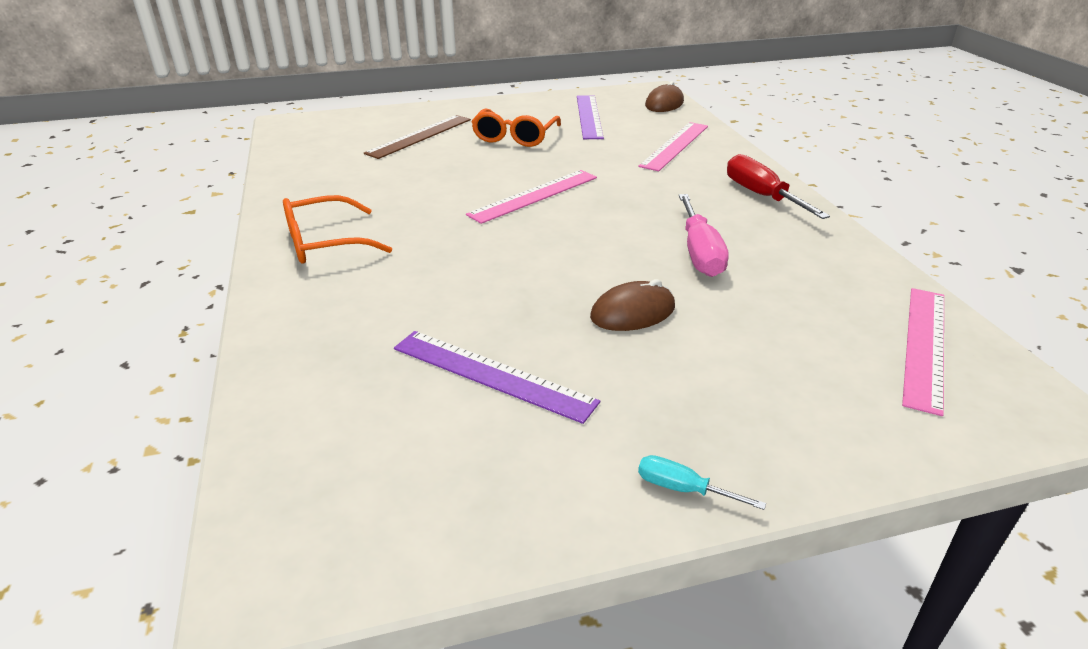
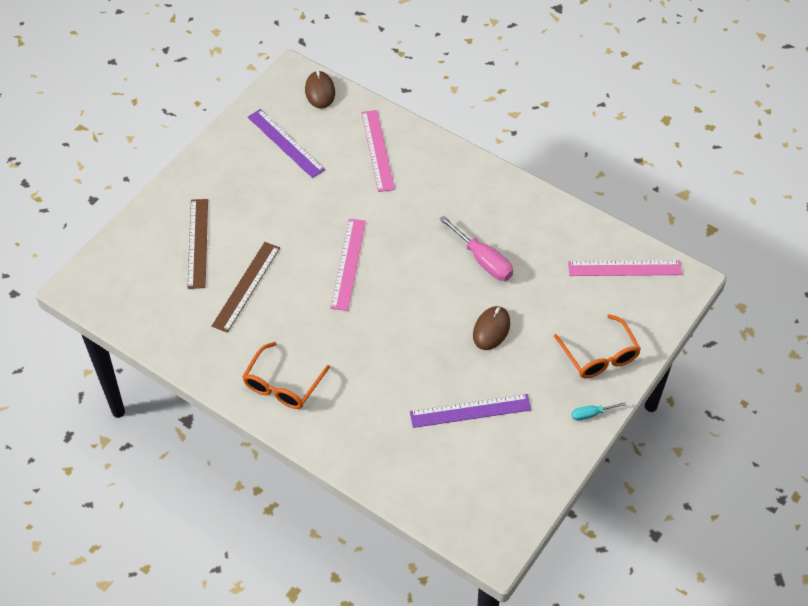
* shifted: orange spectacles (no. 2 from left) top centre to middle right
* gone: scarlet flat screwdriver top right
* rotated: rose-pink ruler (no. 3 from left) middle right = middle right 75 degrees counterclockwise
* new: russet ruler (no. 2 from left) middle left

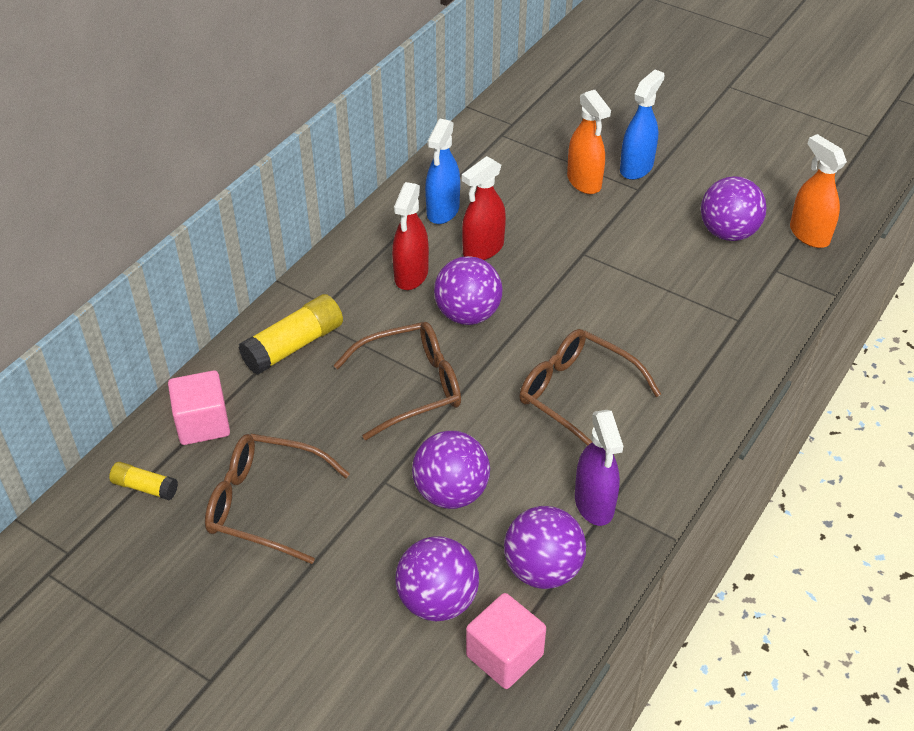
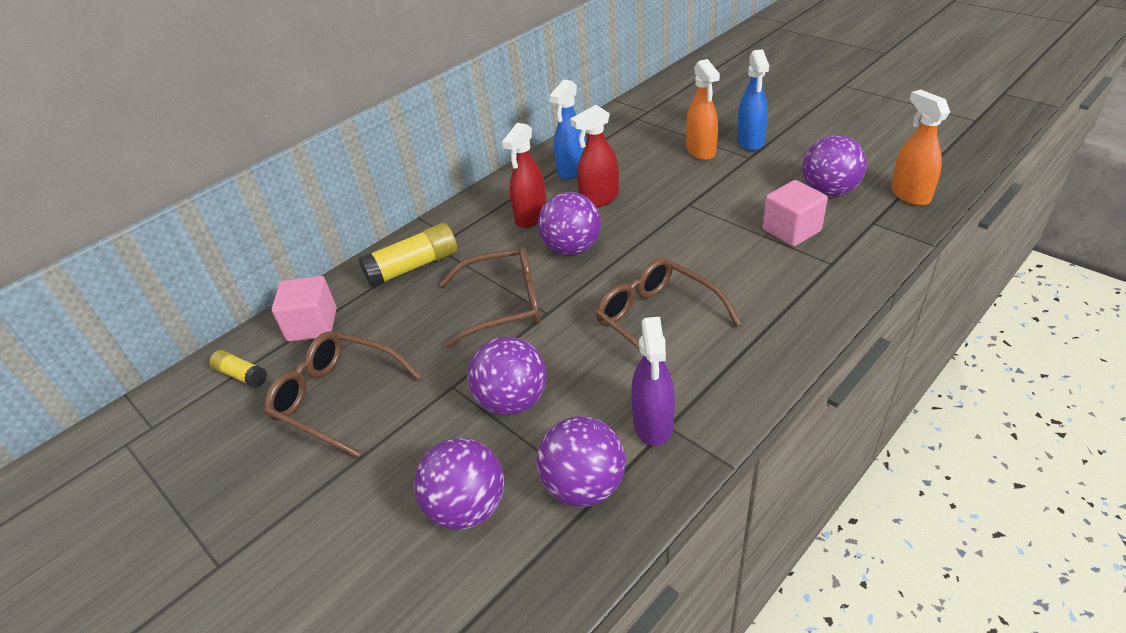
* shifted: rose-pink block (no. 2 from left) bottom centre to middle right
* rotated: cobalt spray cleaner (no. 2 from left) top right = top right 135 degrees clockwise

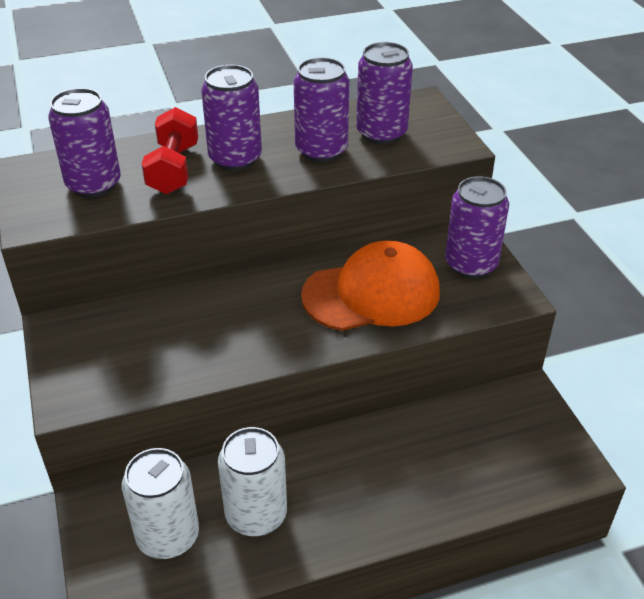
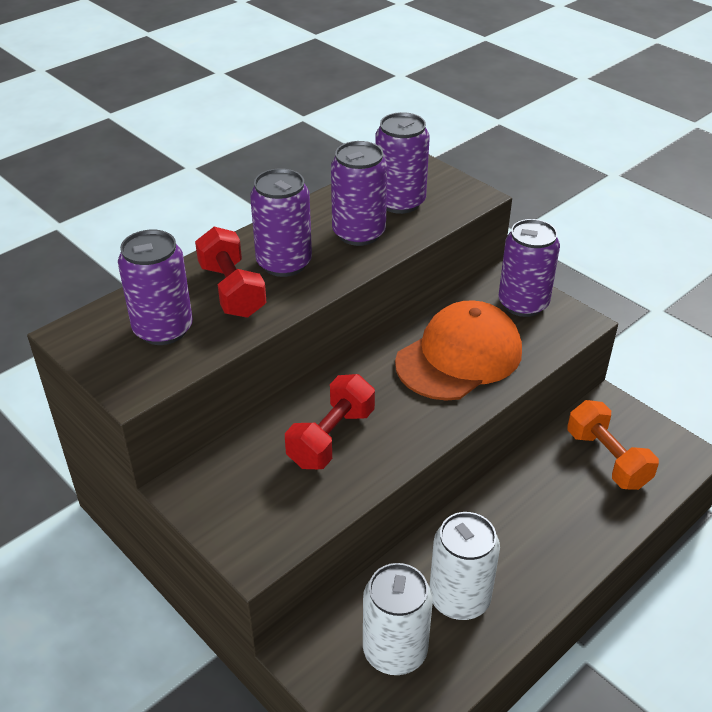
* new: scarlet free weight (no. 2 from left) centre
* new: orange free weight middle right

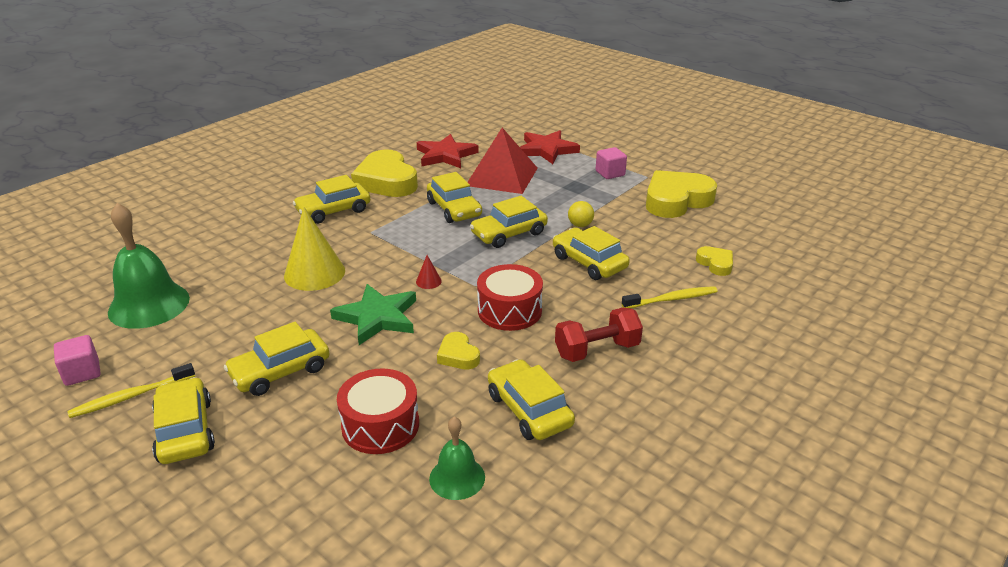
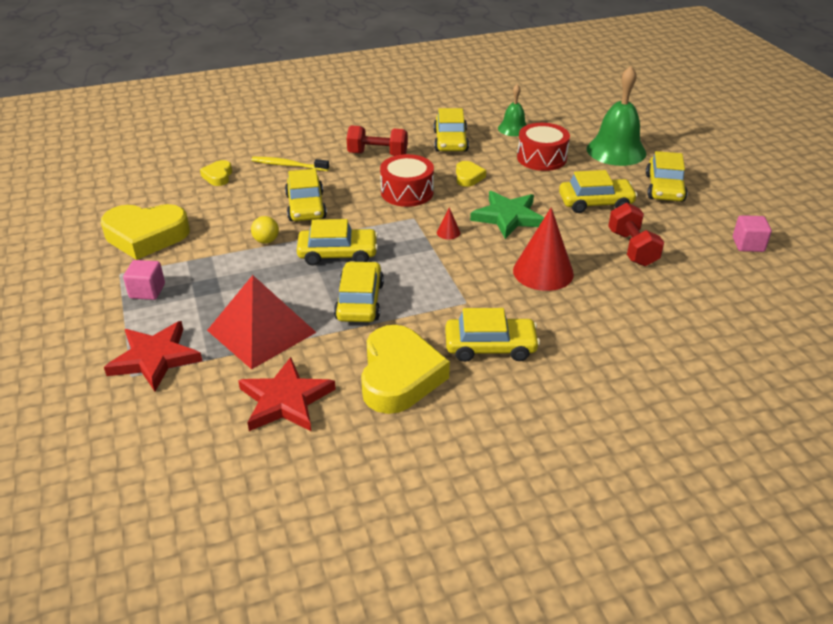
* gone: yellow dental brush (no. 1 from left) bottom left
* shifted: emerald school bell (no. 1 from left in the first image) middle left to emerald school bell (no. 2 from left) top right
* repainted: yellow cone middle left to scarlet cone (no. 2 from left) centre
* new: scarlet free weight (no. 2 from left) middle right

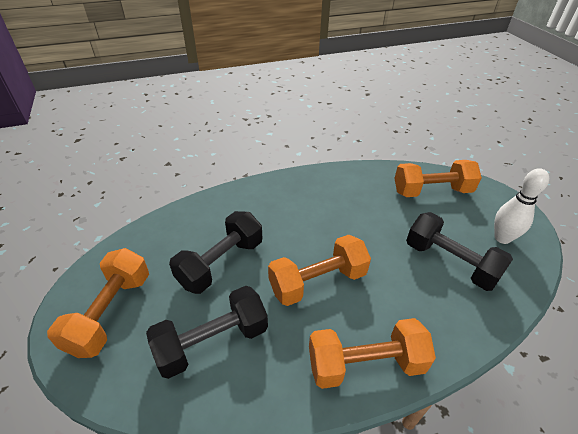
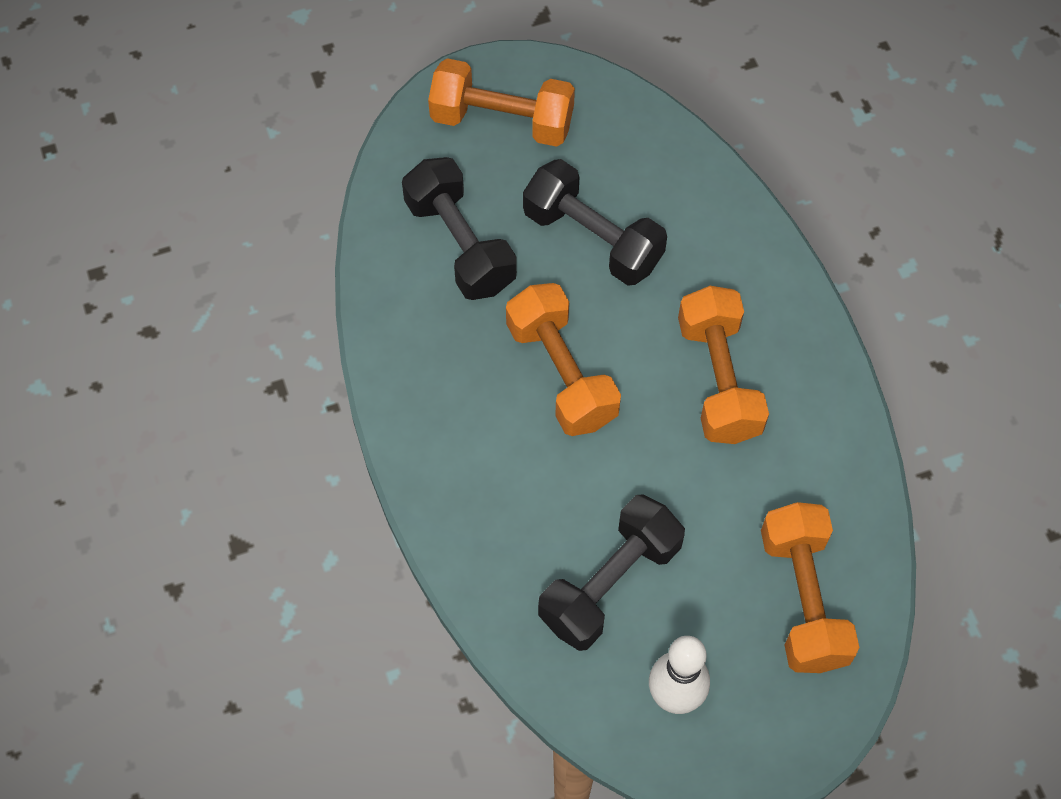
* shifted: orange free weight (no. 3 from left) bottom centre to middle right

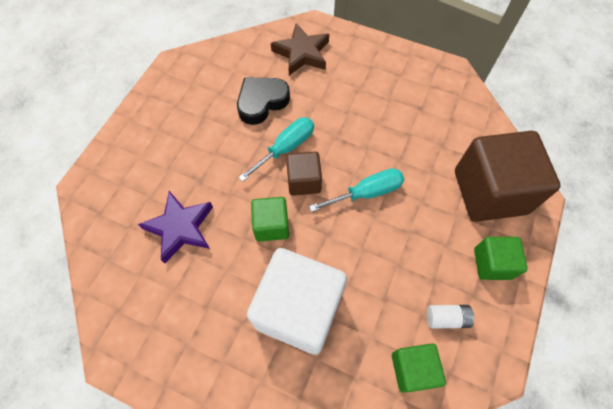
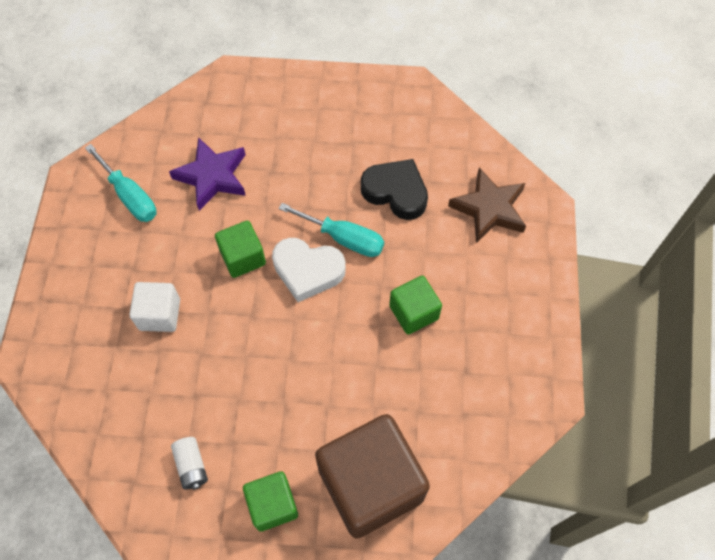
* scaled: white block bottom centre = middle left x0.52
* swapped: russet block (no. 1 from left) centre to white love heart centre
* shifted: aqua flat screwdriver (no. 2 from left in the first image) centre to aqua flat screwdriver (no. 1 from left) top left
* shifted: emerald block (no. 2 from left in the first image) bottom right to emerald block (no. 3 from left) centre

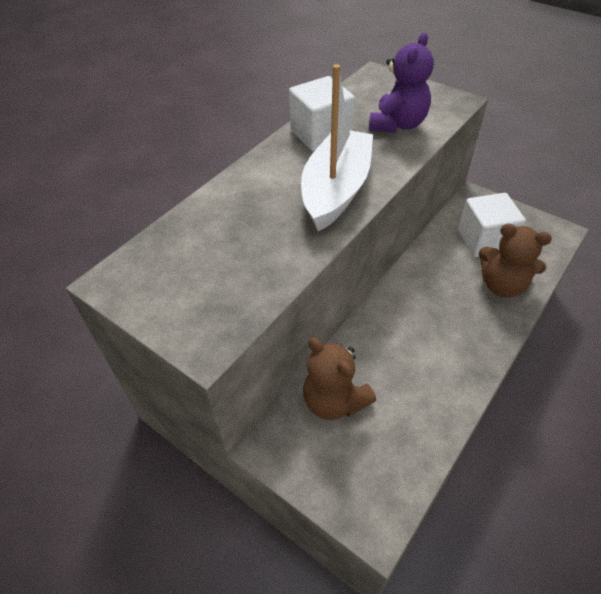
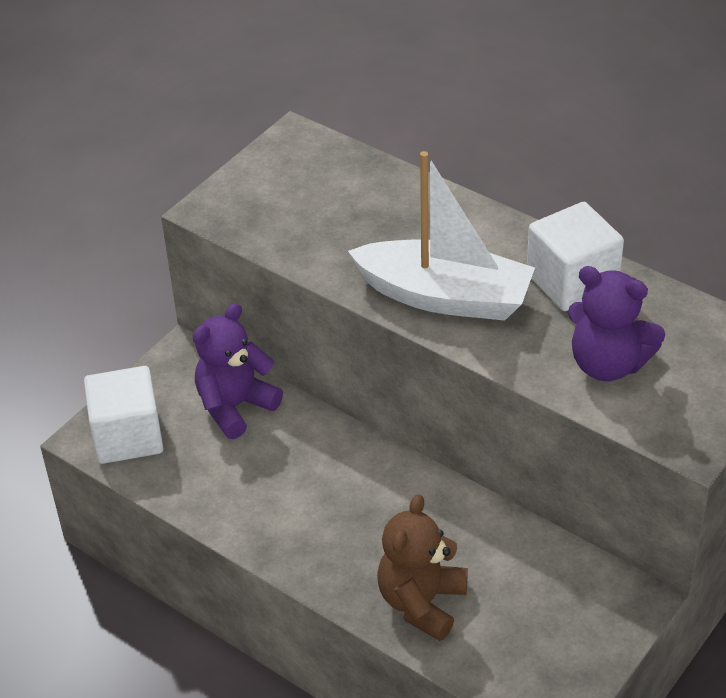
* repainted: russet stuffed bear (no. 1 from left) centre to purple stuffed bear (no. 1 from left) middle left
* shifted: white block (no. 2 from left in the first image) middle right to white block (no. 1 from left) middle left

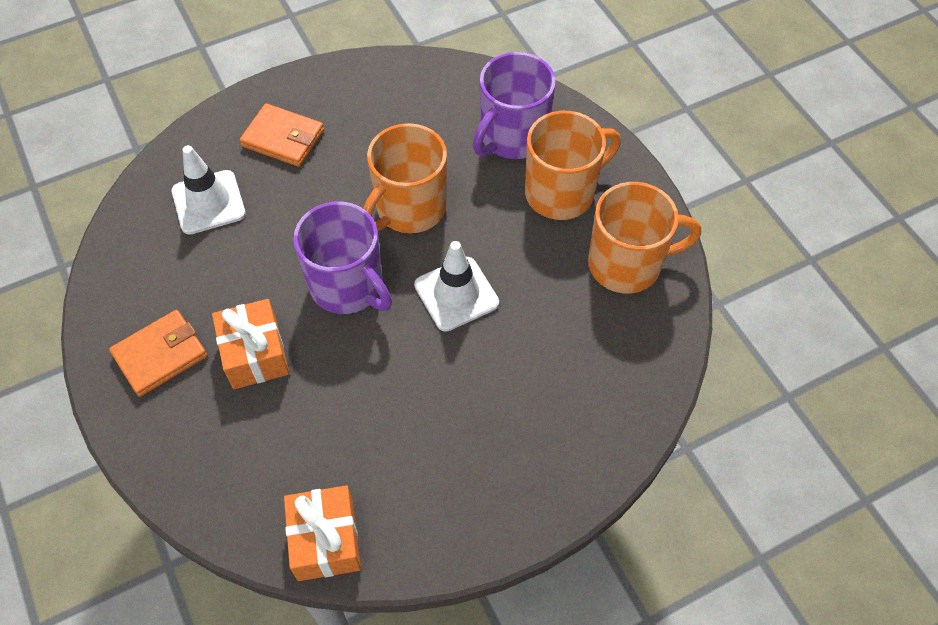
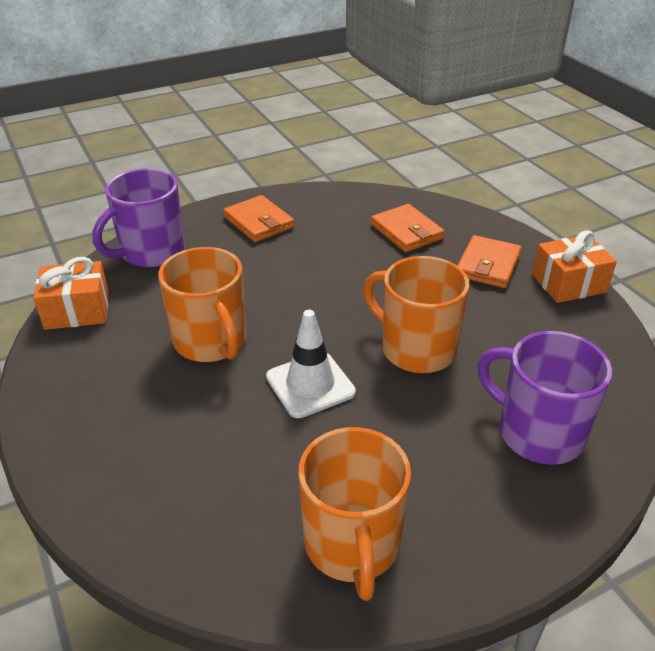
* swapped: white traffic cone (no. 1 from left) top left to orange billfold (no. 2 from left) centre
* shifted: orange wrapped gift (no. 1 from left in the first image) middle left to orange wrapped gift (no. 2 from left) middle right
* shifted: purple coffee mug (no. 1 from left) centre to middle left
* shifted: orange coffee mug (no. 2 from left in the first image) top centre to orange coffee mug (no. 1 from left) middle left

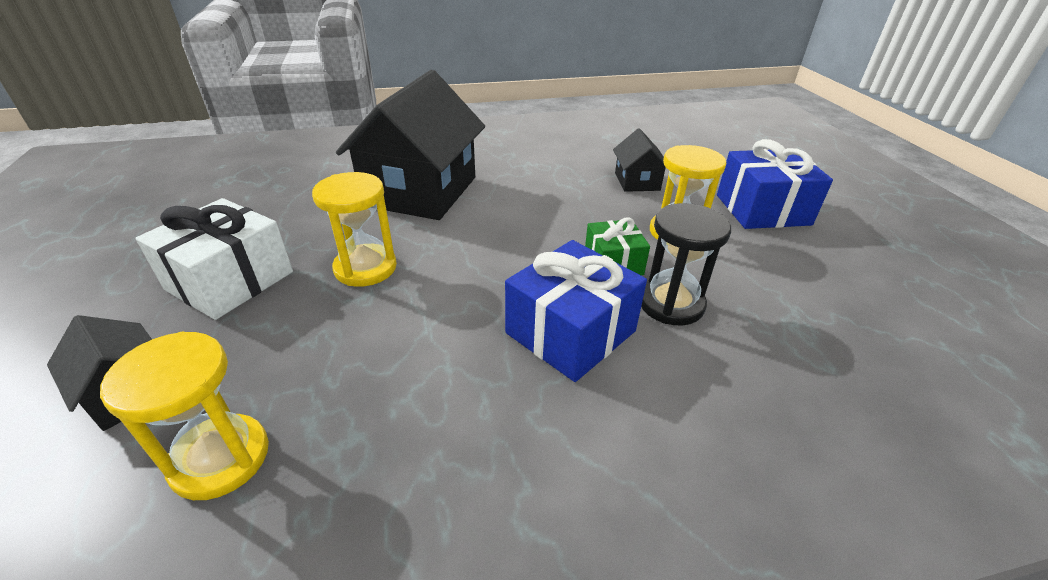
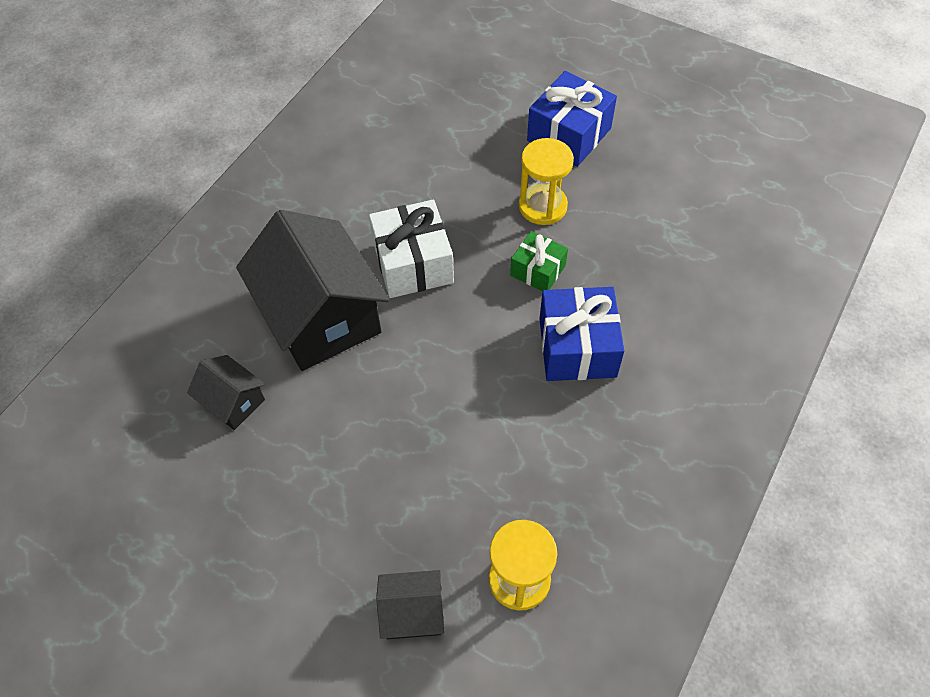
* shifted: white wrapped gift middle left to centre
* gone: yellow sand timer (no. 2 from left) centre
* shifted: jet-black cottage (no. 3 from left in the first image) top centre to jet-black cottage (no. 1 from left) middle left
* gone: jet-black sand timer centre

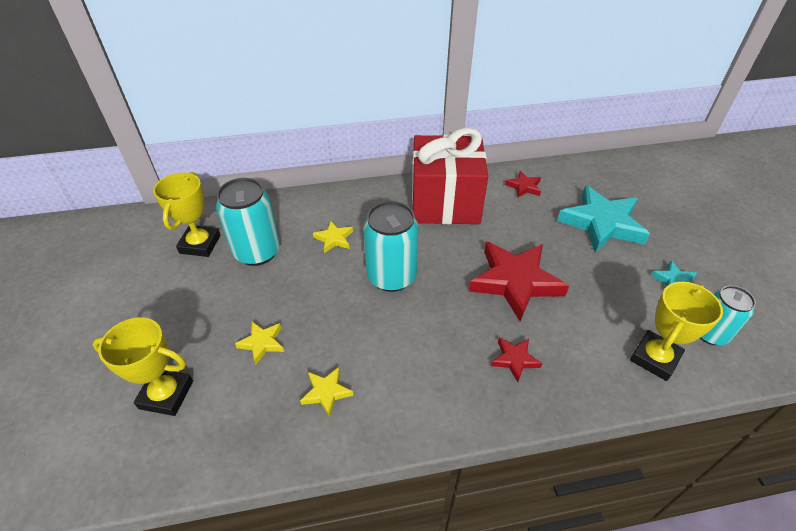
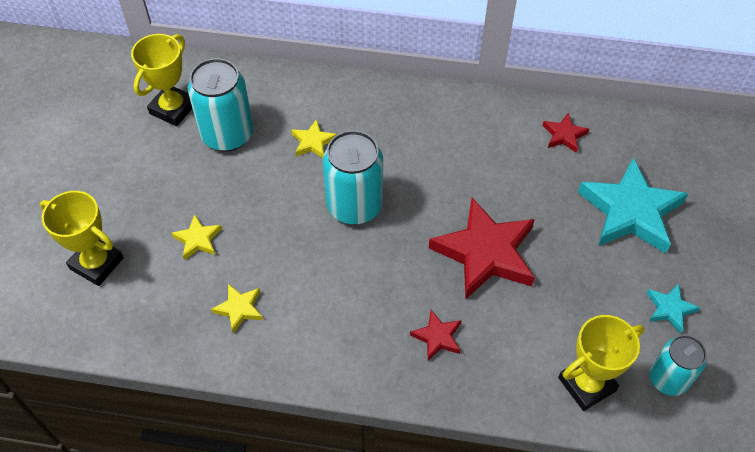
* gone: scarlet wrapped gift top centre

